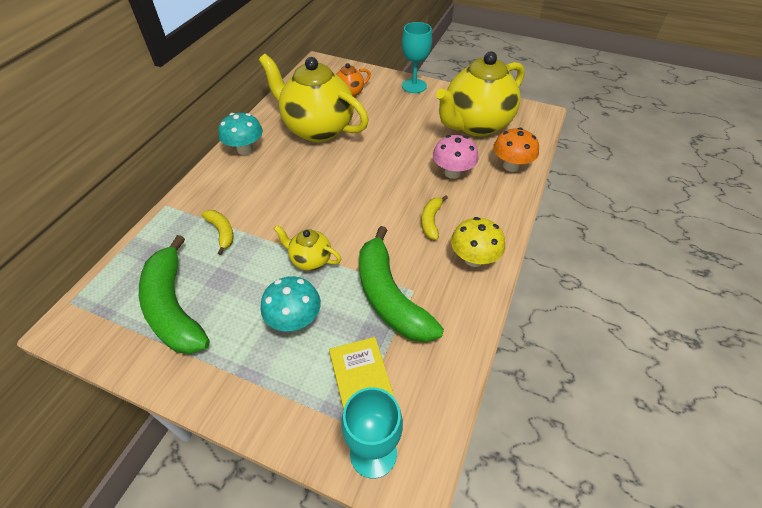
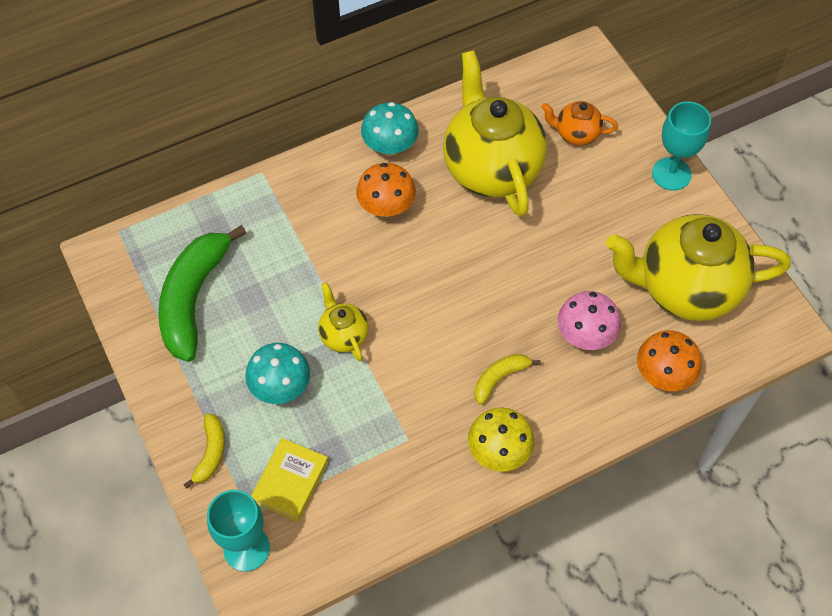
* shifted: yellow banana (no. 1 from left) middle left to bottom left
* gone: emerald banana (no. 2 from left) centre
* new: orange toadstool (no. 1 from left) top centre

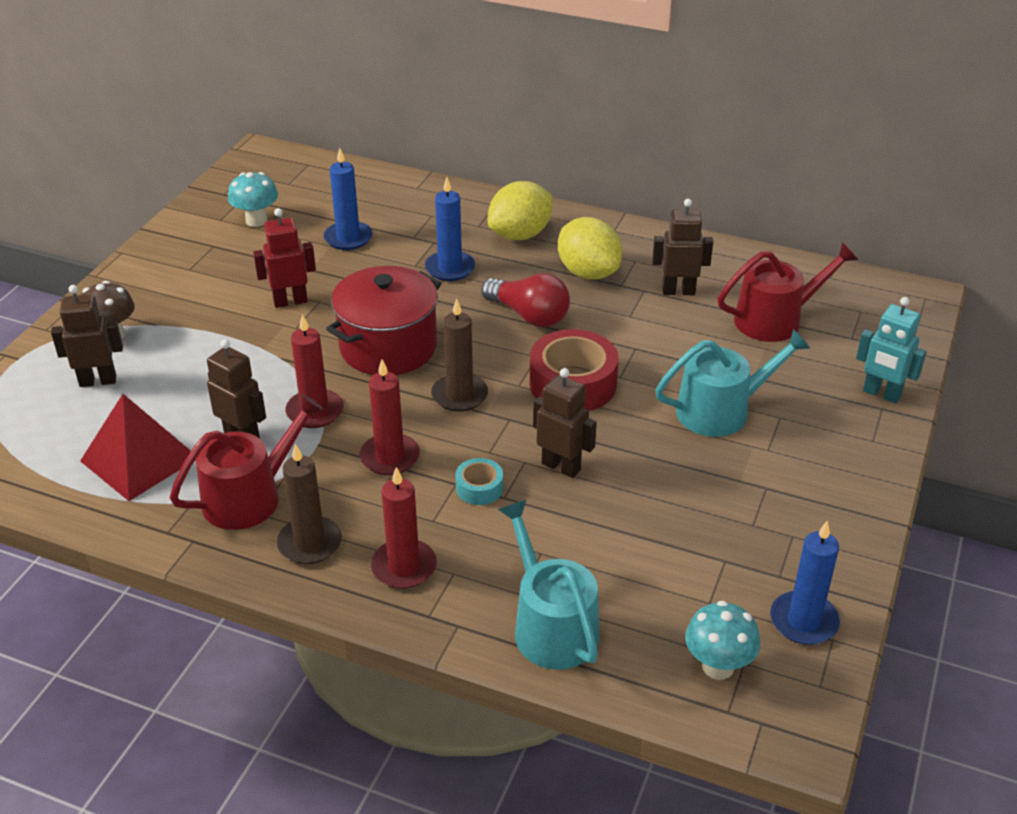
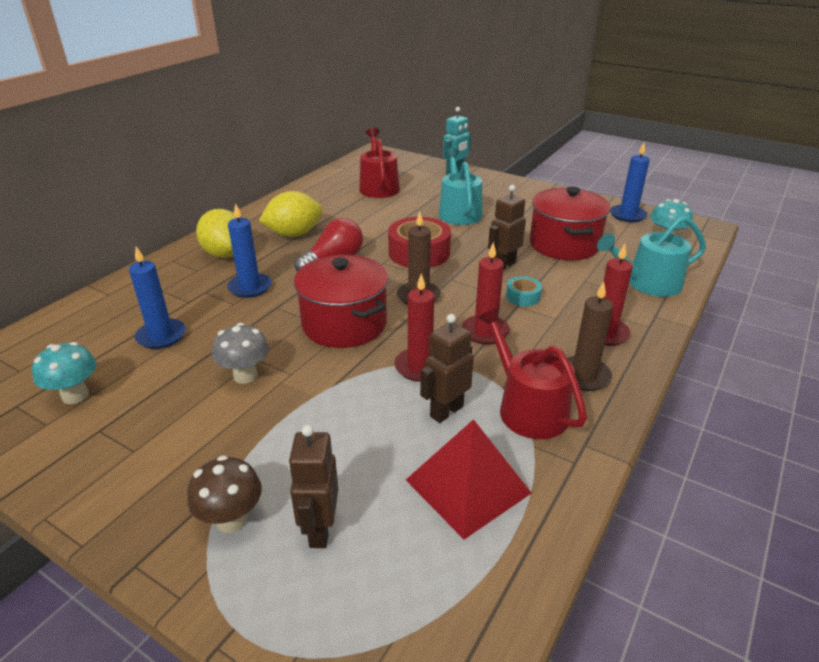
* swapped: scarlet robot figure top left to gray toadstool middle left
* gone: russet robot figure (no. 4 from left) top right
* new: scarlet stockpot (no. 2 from left) middle right

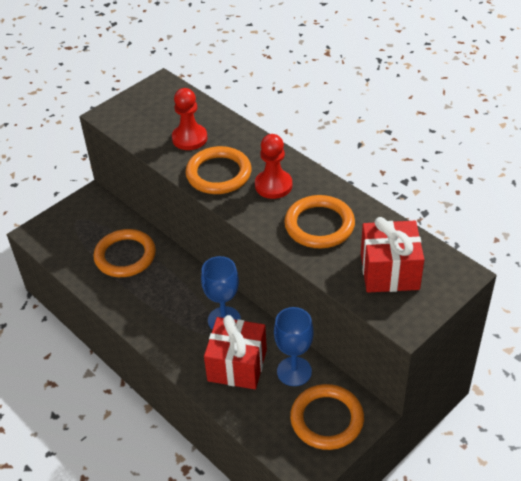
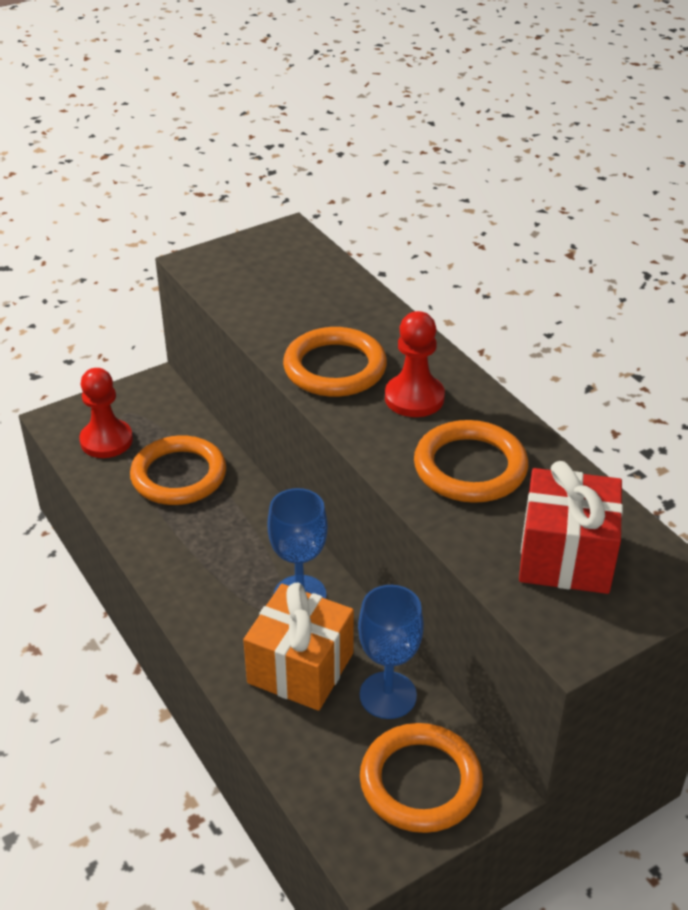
* shifted: scarlet pawn (no. 1 from left) top centre to middle left
* repainted: scarlet wrapped gift (no. 1 from left) bottom centre to orange wrapped gift bottom centre

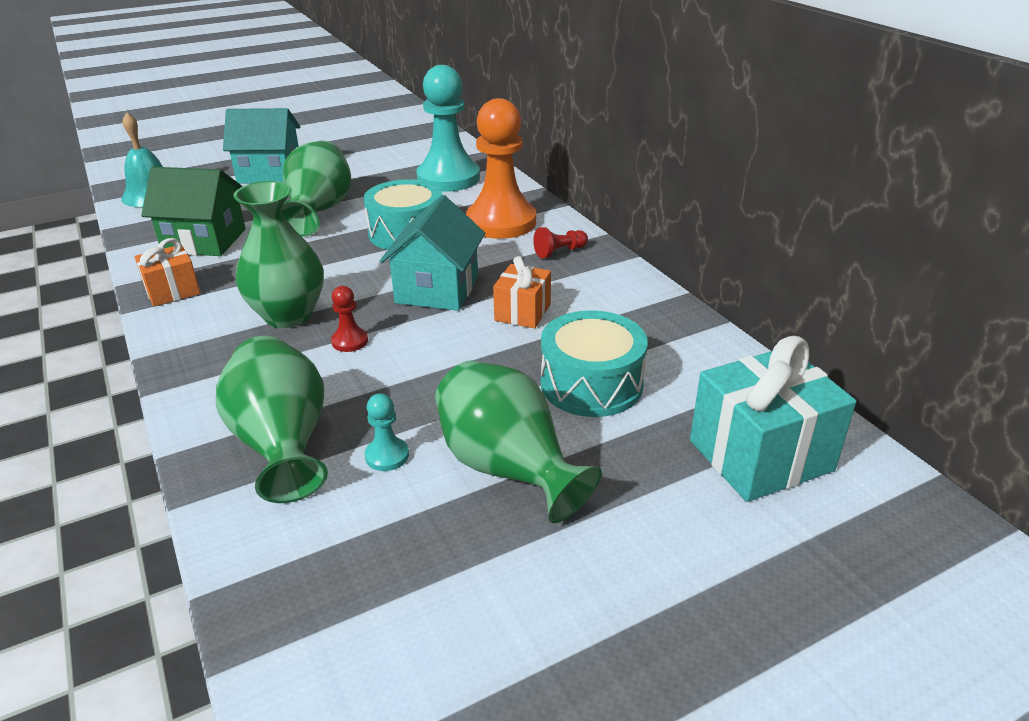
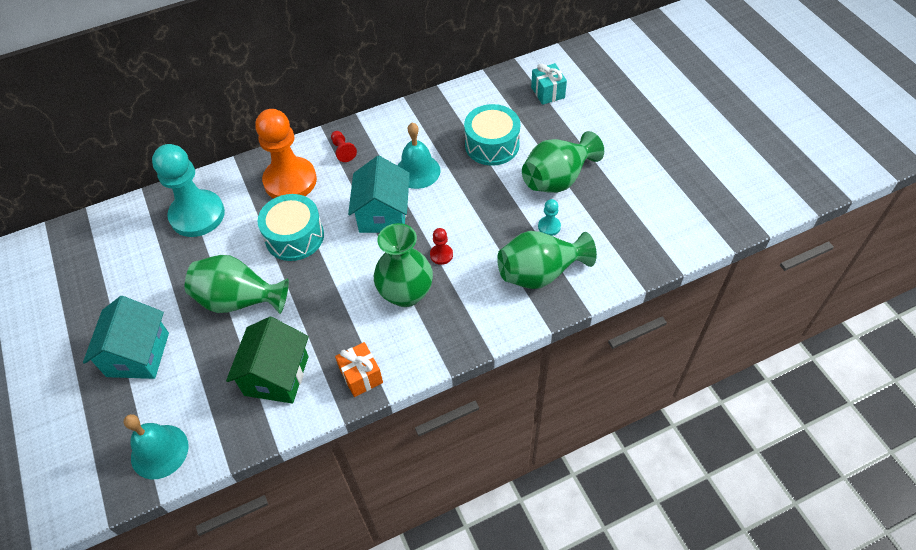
* rotated: aqua cottage (no. 2 from left) centre = centre 75 degrees clockwise
* swapped: orange wrapped gift (no. 2 from left) centre to aqua school bell (no. 2 from left) top centre
* scaled: aqua wrapped gift middle right = top centre x0.57

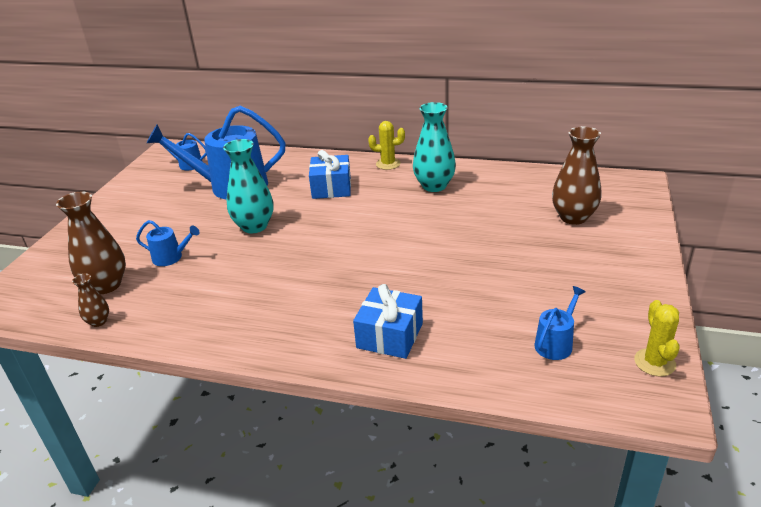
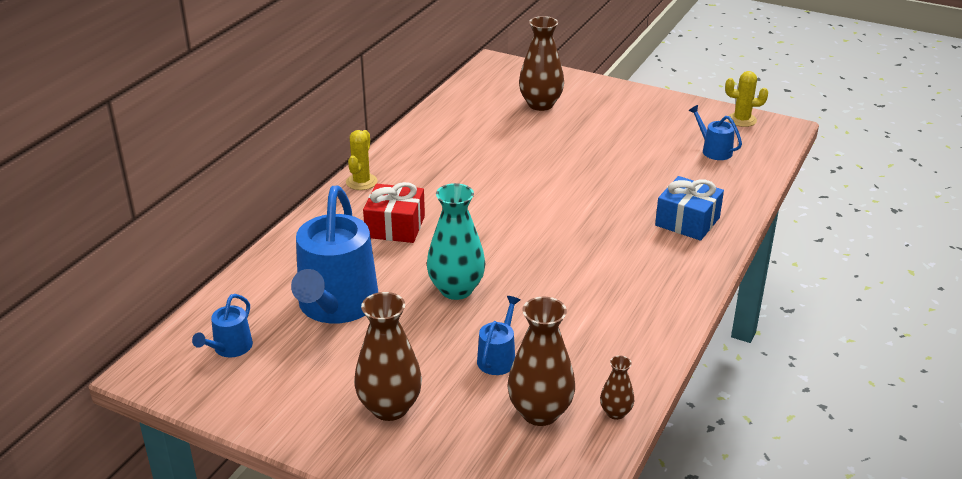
* repainted: cobalt wrapped gift (no. 1 from left) centre to scarlet wrapped gift centre
* gone: aqua flower vase (no. 2 from left) top centre
* new: russet flower vase (no. 1 from left) bottom centre

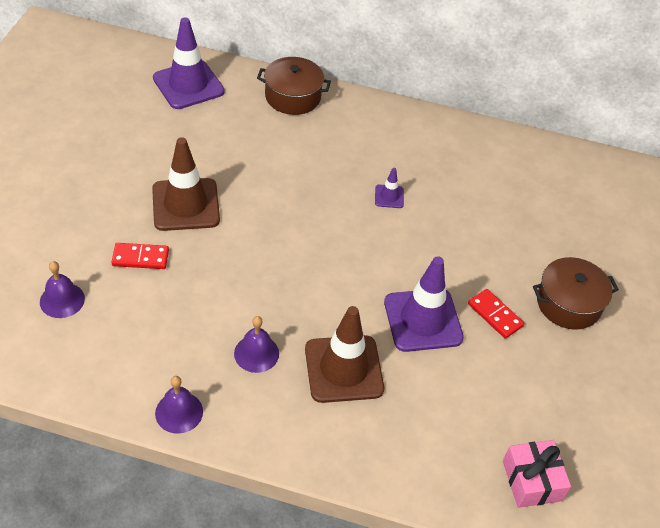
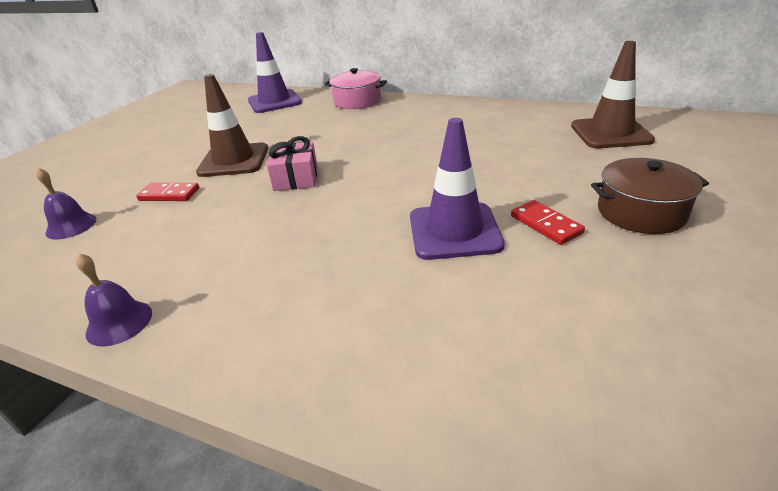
* gone: purple school bell (no. 3 from left) centre
* repainted: russet stockpot (no. 1 from left) top centre to rose-pink stockpot top centre
* shifted: russet traffic cone (no. 2 from left) bottom centre to top right
* gone: purple traffic cone (no. 2 from left) centre
* shifted: rose-pink wrapped gift bottom right to top centre

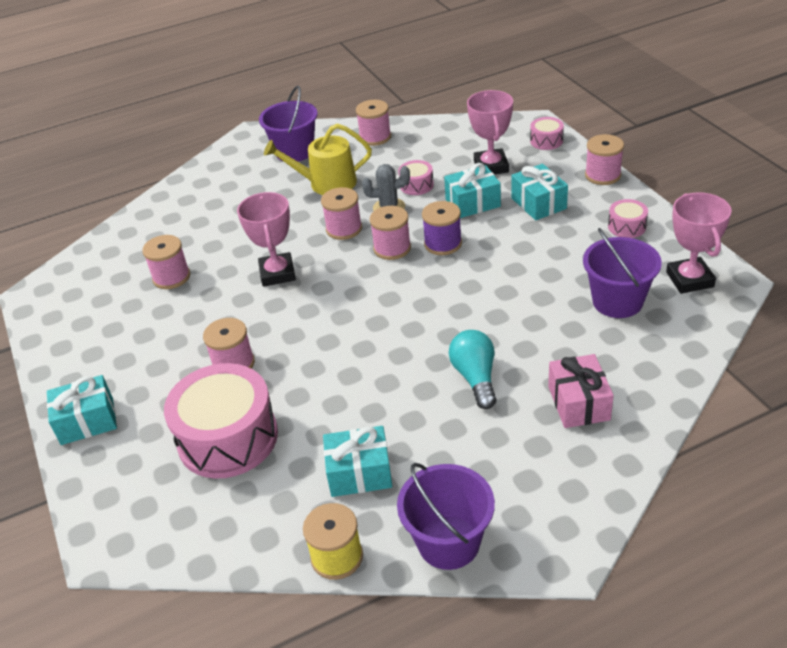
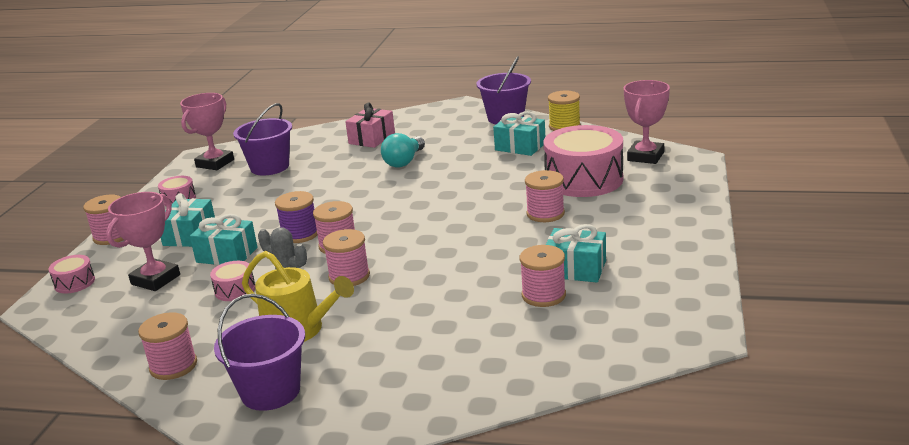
* shifted: aqua wrapped gift (no. 1 from left in the first image) middle left to aqua wrapped gift (no. 4 from left) centre
* shifted: rose-pink award cup (no. 1 from left in the first image) centre to rose-pink award cup (no. 3 from left) top right

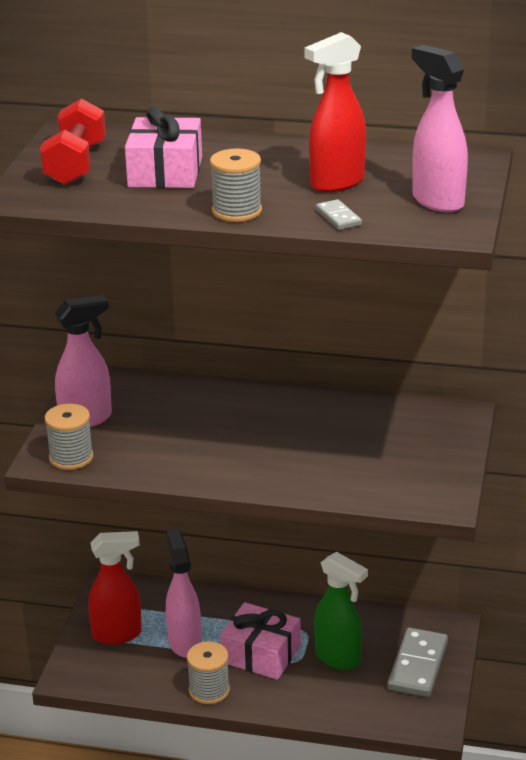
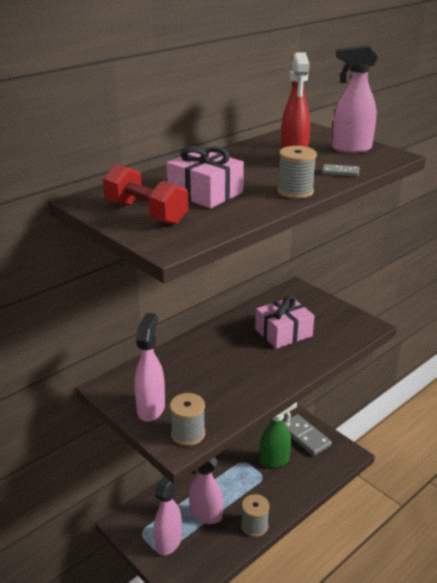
* repainted: scarlet spray cleaner (no. 1 from left) bottom left to rose-pink spray cleaner (no. 2 from left) bottom centre
* shifted: rose-pink wrapped gift (no. 2 from left) bottom centre to centre

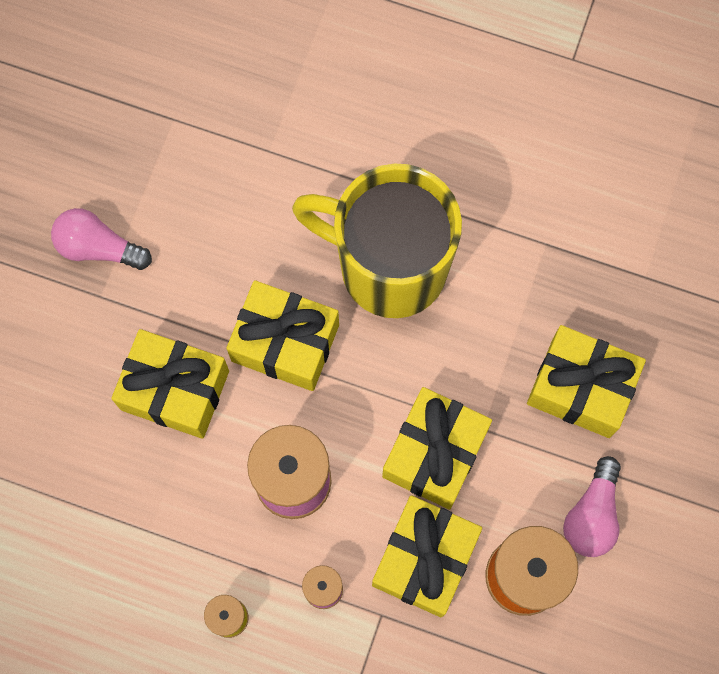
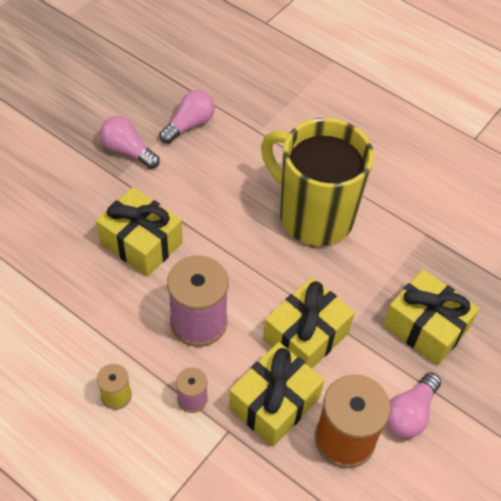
* gone: yellow wrapped gift (no. 2 from left) centre
* new: rose-pink lightbulb (no. 2 from left) top centre

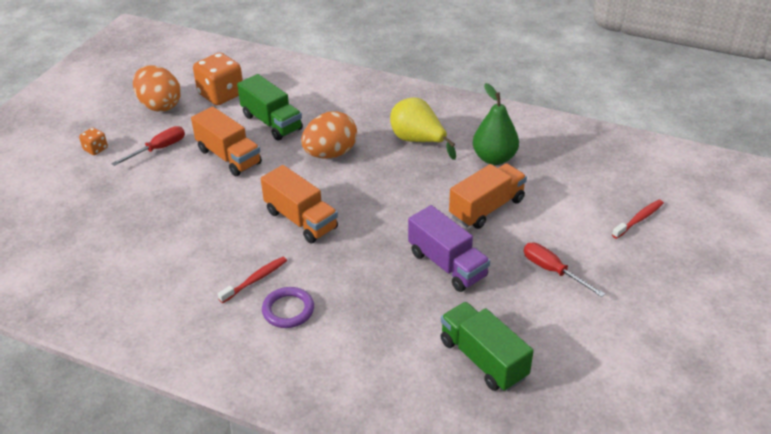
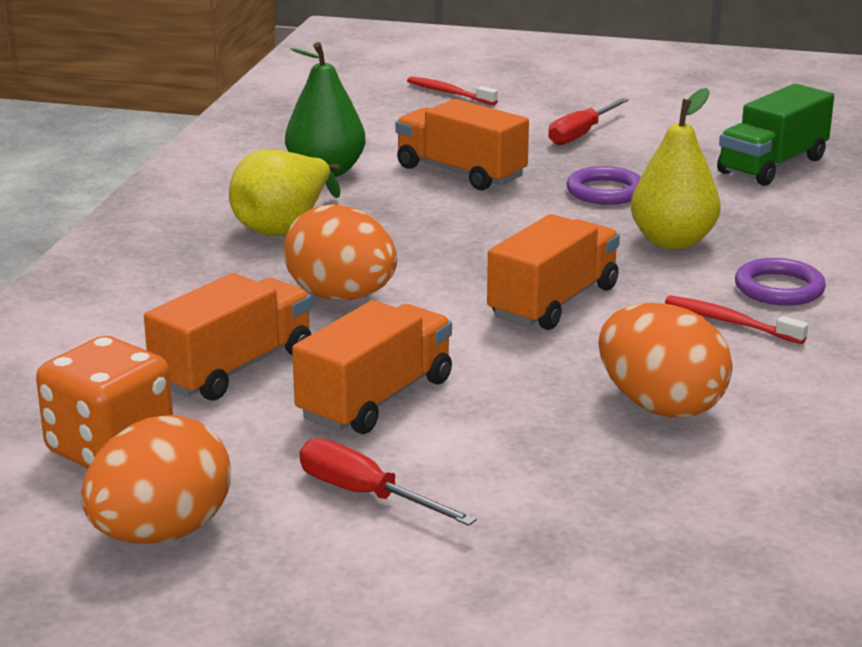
* gone: orange die (no. 1 from left) top left
* repainted: emerald lorry (no. 1 from left) top centre to orange lorry (no. 1 from left) middle left
* swapped: purple lorry centre to purple hoop (no. 1 from left) top right
* new: orange egg shape (no. 3 from left) middle right
* new: yellow pear (no. 2 from left) top right

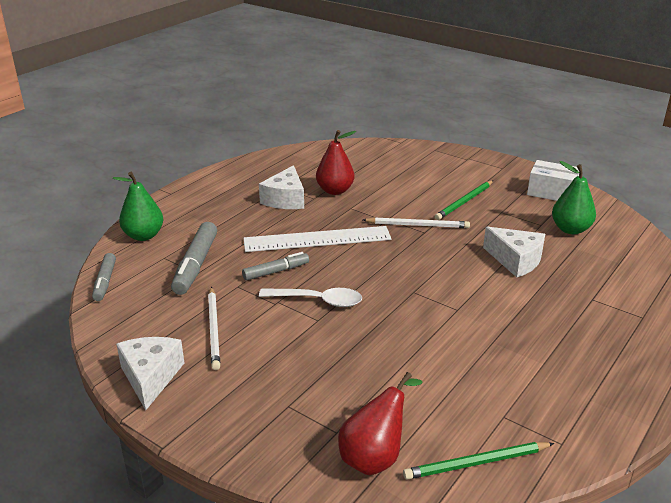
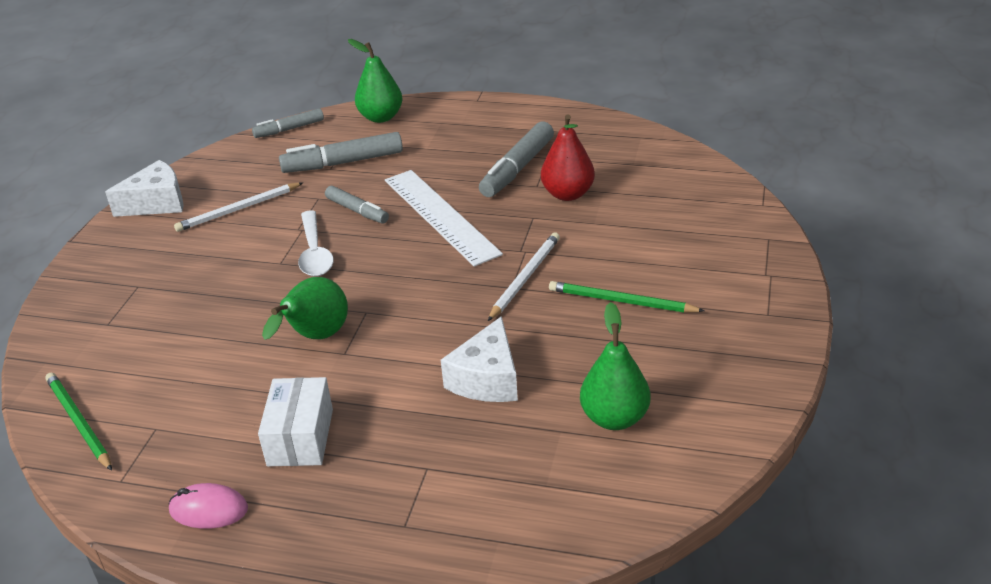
* swapped: white piece of cheese (no. 2 from left) centre to gray marker (no. 4 from left) top centre
* gone: scarlet pear (no. 2 from left) bottom centre
* rotated: white lead pencil (no. 2 from left) centre = centre 135 degrees counterclockwise
* shifted: white package middle right to bottom left
* new: rose-pink mouse bottom left
* new: emerald pear (no. 1 from left) middle left

